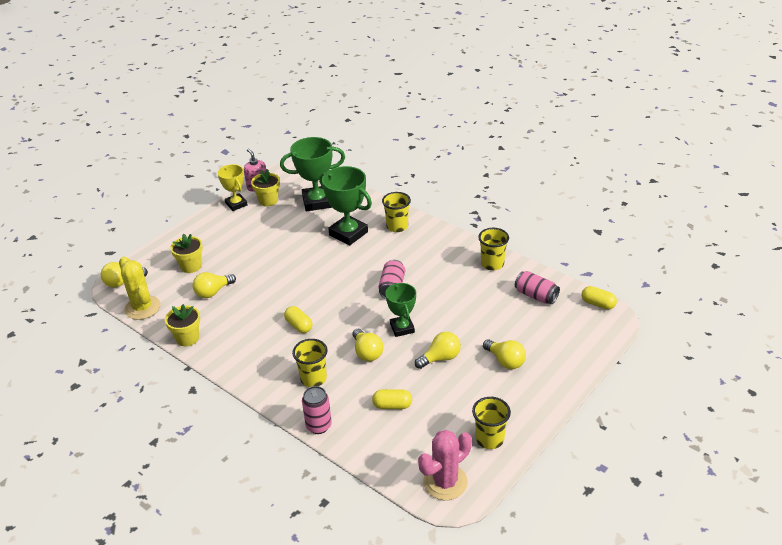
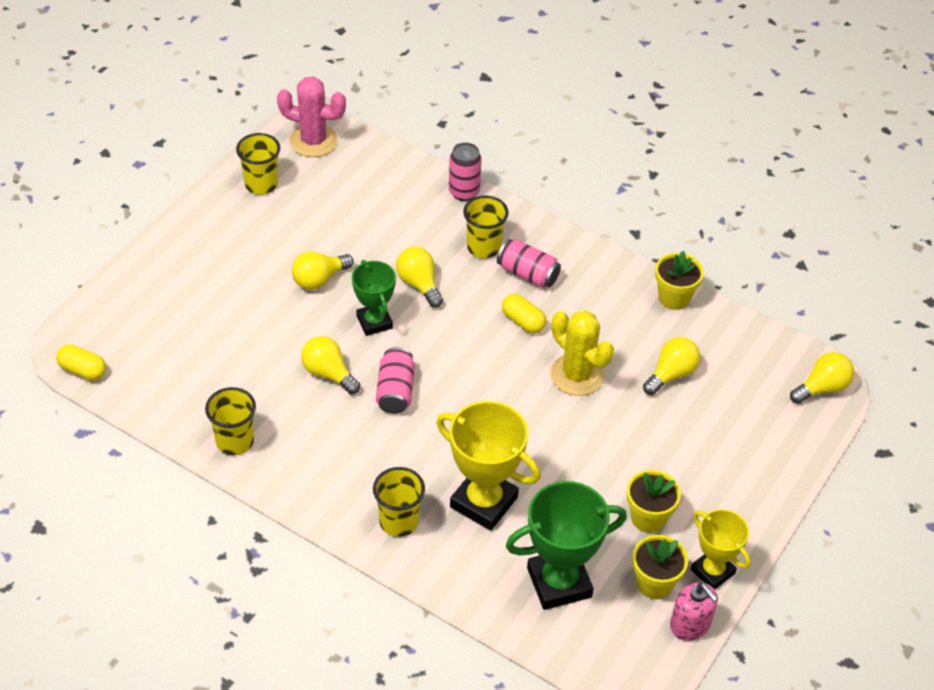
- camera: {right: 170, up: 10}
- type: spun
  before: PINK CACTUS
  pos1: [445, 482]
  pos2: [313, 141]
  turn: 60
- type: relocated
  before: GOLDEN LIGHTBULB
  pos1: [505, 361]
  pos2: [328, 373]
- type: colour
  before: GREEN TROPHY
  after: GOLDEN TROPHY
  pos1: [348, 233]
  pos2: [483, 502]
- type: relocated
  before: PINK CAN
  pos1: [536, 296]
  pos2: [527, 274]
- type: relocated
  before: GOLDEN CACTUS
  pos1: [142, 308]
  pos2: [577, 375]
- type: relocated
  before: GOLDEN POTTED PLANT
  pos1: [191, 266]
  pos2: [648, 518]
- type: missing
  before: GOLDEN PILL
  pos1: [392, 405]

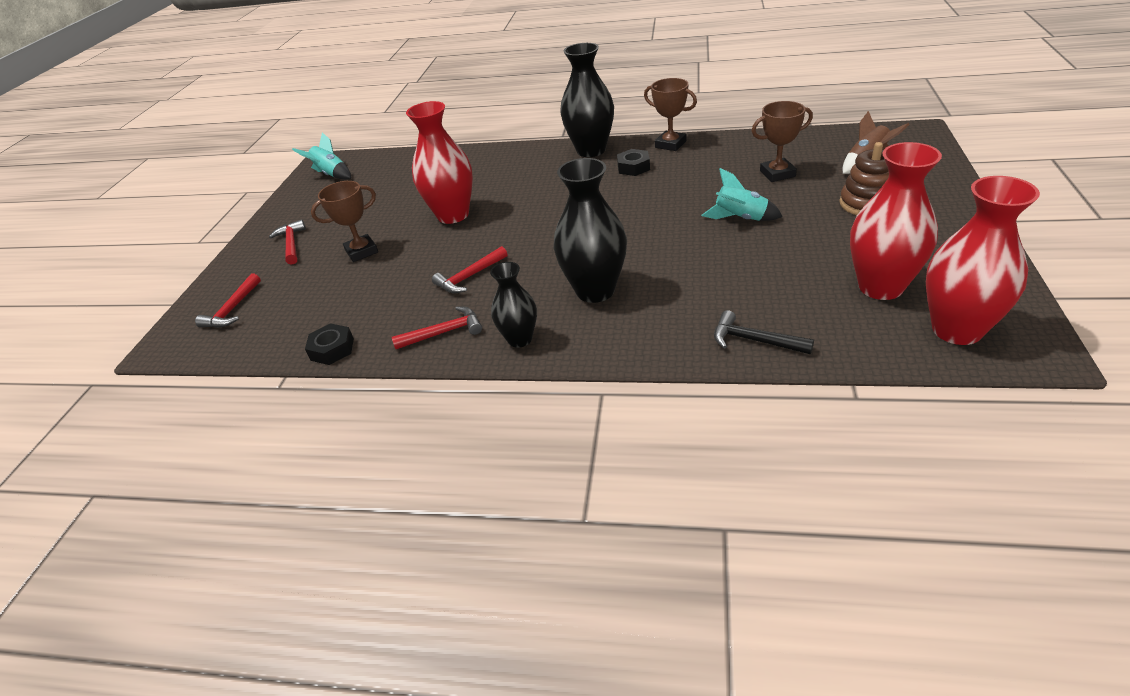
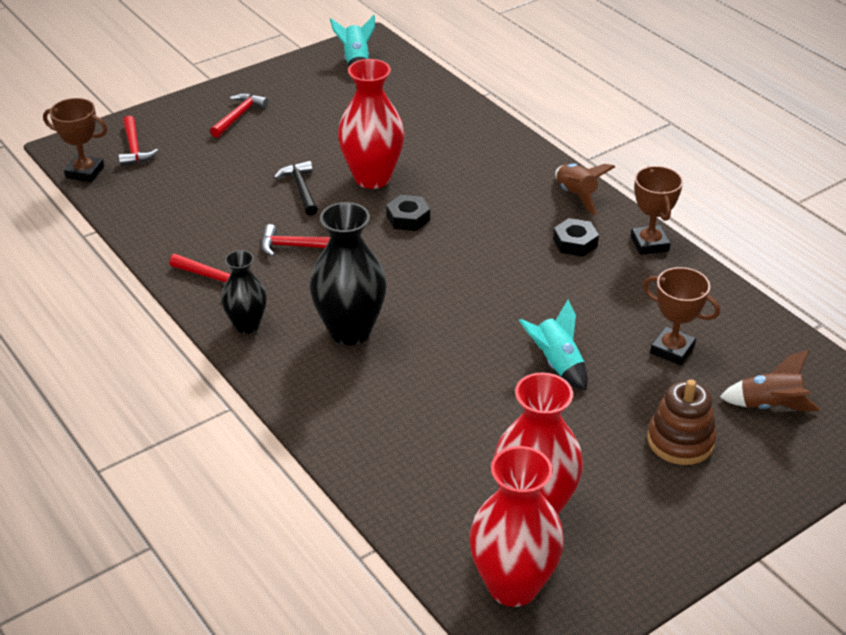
- camera: {right: 40, up: 0}
- type: relocated
  before: BROWN TROPHY
  pos1: [361, 251]
  pos2: [85, 172]
- type: spun
  before: SCARLET CARPENTER'S HAMMER
  pos1: [232, 309]
  pos2: [134, 148]
  turn: -75
- type: relocated
  before: EBONY CARPENTER'S HAMMER
  pos1: [754, 340]
  pos2: [301, 189]
- type: relocated
  before: EBONY NUT
  pos1: [332, 349]
  pos2: [408, 218]
- type: exchanged
  before: EBONY TALL VASE
  after: BROWN ROCKET
  pos1: [591, 150]
  pos2: [576, 196]

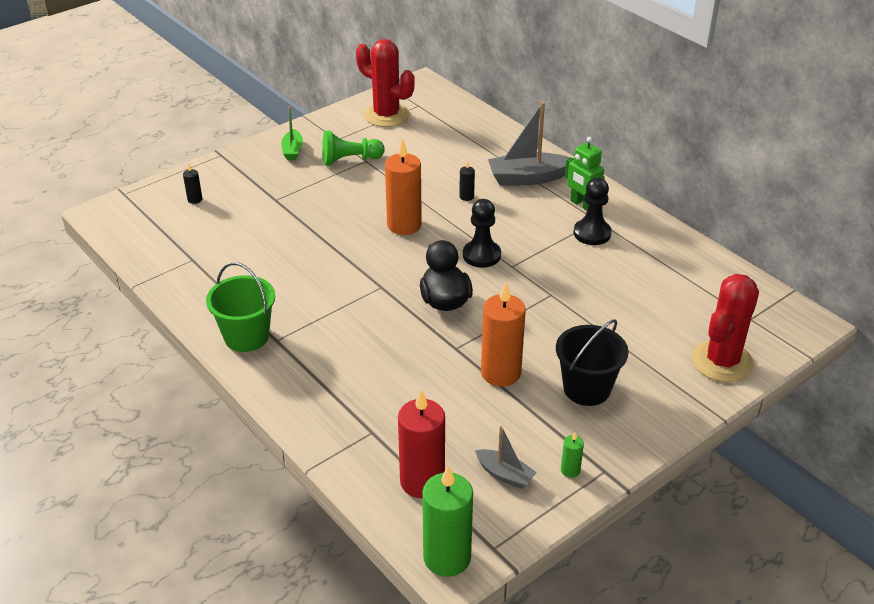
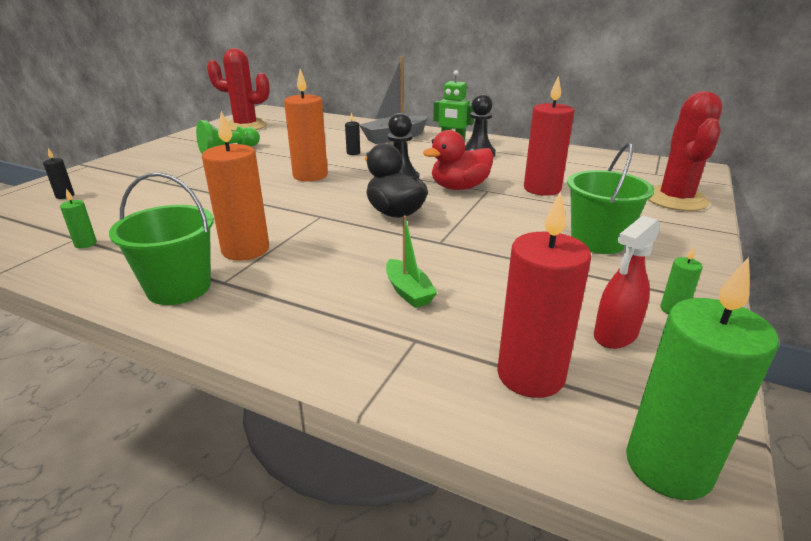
- camera: {right: -25, up: -10}
- type: appeared
  after: GREEN PILLAR CANDLE
  pos2: [85, 244]
- type: relocated
  before: ORANGE-COLOURED PILLAR CANDLE
  pos1: [500, 373]
  pos2: [245, 250]
- type: relocated
  before: GREEN BOAT
  pos1: [292, 150]
  pos2: [408, 292]
- type: appeared
  after: SCARLET TOY DUCK
  pos2: [459, 187]
- type: appeared
  after: SCARLET PILLAR CANDLE
  pos2: [542, 189]
- type: colour
  before: EBONY SAND BUCKET
  after: GREEN SAND BUCKET
  pos1: [587, 389]
  pos2: [598, 241]
- type: exchanged
  before: ASH-GREY BOAT
  after: SCARLET SPRAY BOTTLE
  pos1: [505, 474]
  pos2: [615, 335]

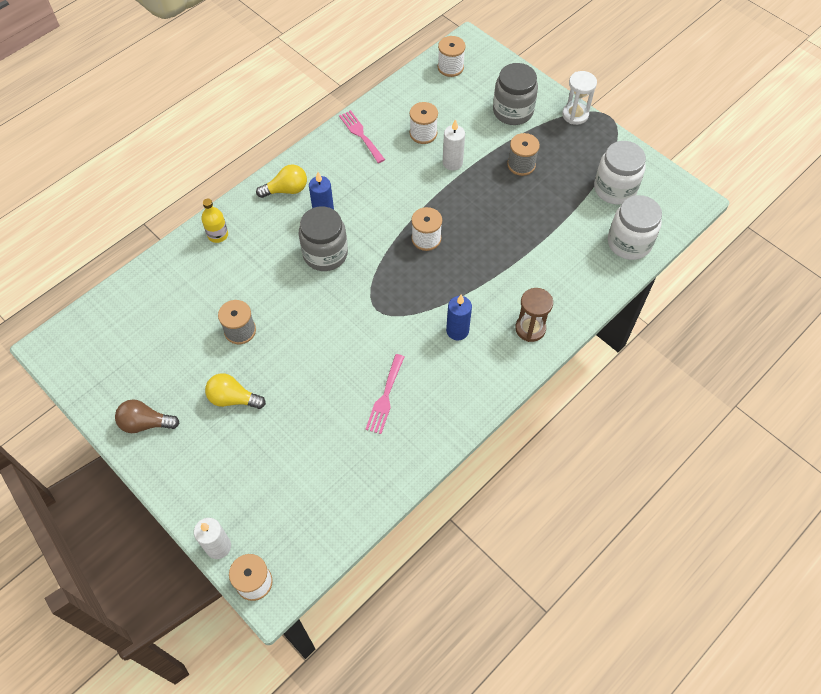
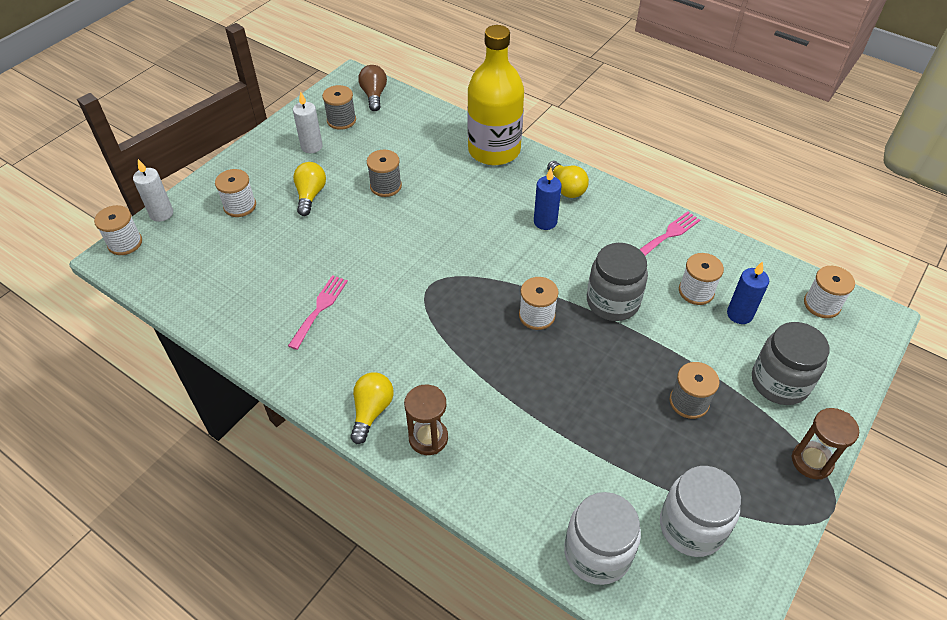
- camera: {right: 80, up: -10}
- type: appeared
  after: WHITE BOBBIN
  pos2: [240, 206]
- type: spun
  before: PINK DINNER FORK
  pos1: [385, 397]
  pos2: [320, 308]
  turn: 105
- type: relocated
  before: WHITE PILLAR CANDLE
  pos1: [452, 163]
  pos2: [311, 146]
- type: appeared
  after: ASH-GREY BOBBIN
  pos2: [341, 120]
- type: appeared
  after: GOLDEN LIGHTBULB
  pos2: [371, 411]
- type: relocated
  before: BROWN LIGHTBULB
  pos1: [146, 423]
  pos2: [374, 95]
- type: size
  before: GOLDEN BOTTLE
  pos1: [218, 235]
  pos2: [494, 150]
  scale: 2.45
- type: relocated
  before: ASH-GREY JAM JAR
  pos1: [325, 254]
  pos2: [612, 302]
- type: relocated
  before: ROYAL BLUE PILLAR CANDLE
  pos1: [457, 331]
  pos2: [739, 314]
- type: colour
  before: WHITE HOURGLASS
  after: BROWN HOURGLASS
  pos1: [575, 115]
  pos2: [811, 461]

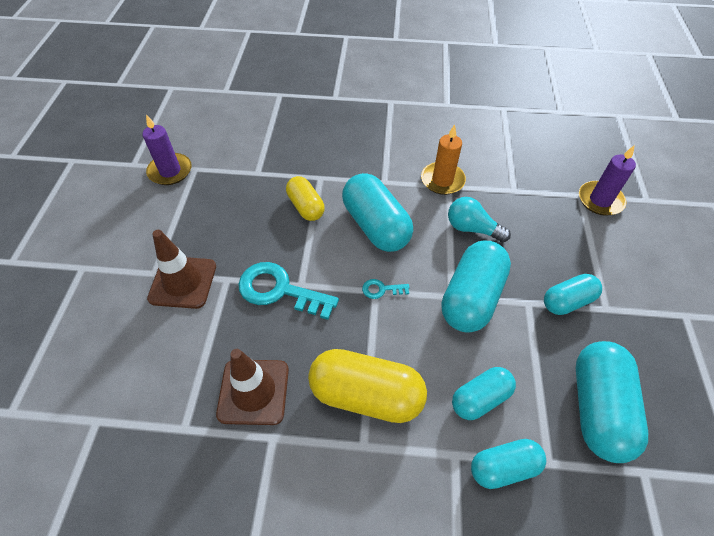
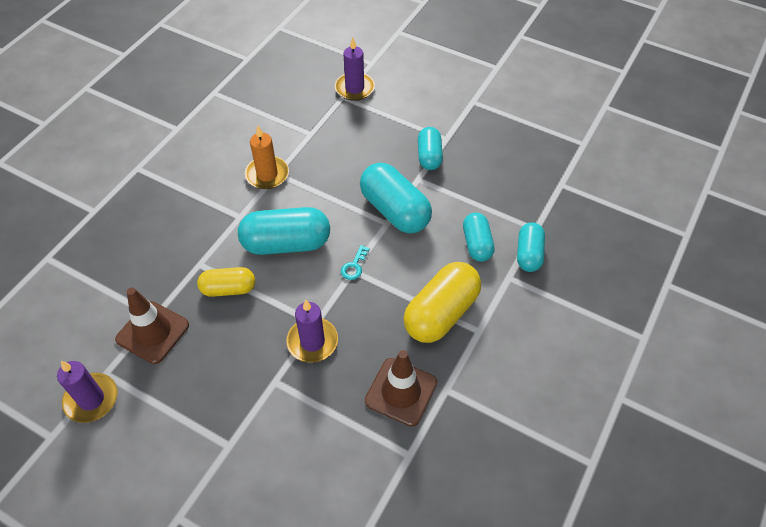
- camera: {right: -65, up: 0}
- type: relocated
  before: BROWN ROAD CONE
  pos1: [183, 282]
  pos2: [152, 332]
- type: exchanged
  before: TEAL KEY
  after: PURPLE PILLAR CANDLE
  pos1: [279, 290]
  pos2: [312, 341]
- type: missing
  before: TEAL LIGHTBULB
  pos1: [472, 229]
- type: missing
  before: TEAL PILL
  pos1: [597, 408]

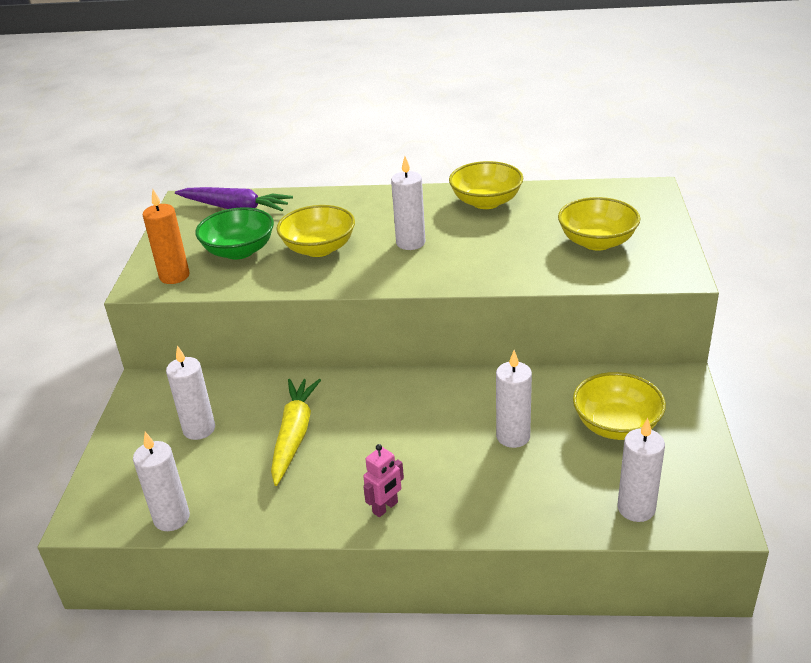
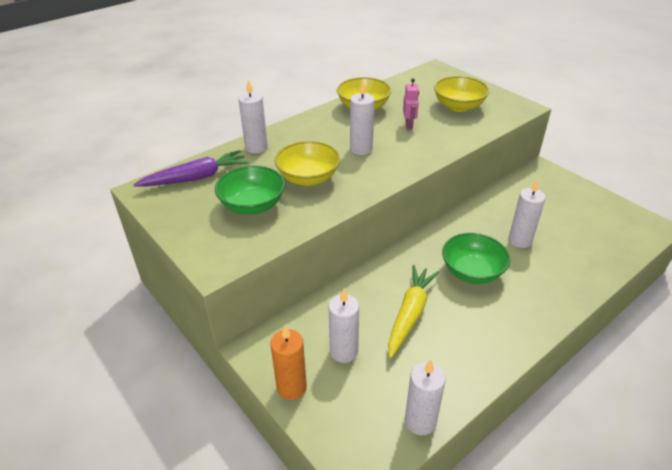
- camera: {right: -45, up: 5}
- type: relocated
  before: WHITE PILLAR CANDLE
  pos1: [636, 508]
  pos2: [256, 147]
- type: relocated
  before: ORANGE-COLOURED PILLAR CANDLE
  pos1: [174, 276]
  pos2: [291, 387]
- type: spun
  before: GOLDEN CARROT
  pos1: [294, 435]
  pos2: [410, 314]
  turn: 60
- type: relocated
  before: PINK ROBOT FIGURE
  pos1: [385, 507]
  pos2: [409, 125]
- type: appeared
  after: GREEN SERVING BOWL
  pos2: [472, 272]
- type: missing
  before: GOLDEN SERVING BOWL
  pos1: [616, 425]

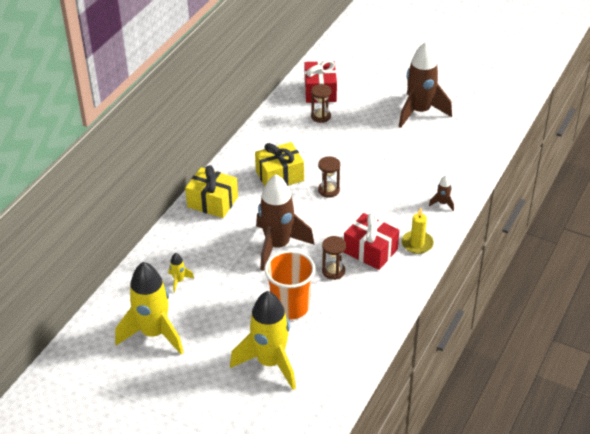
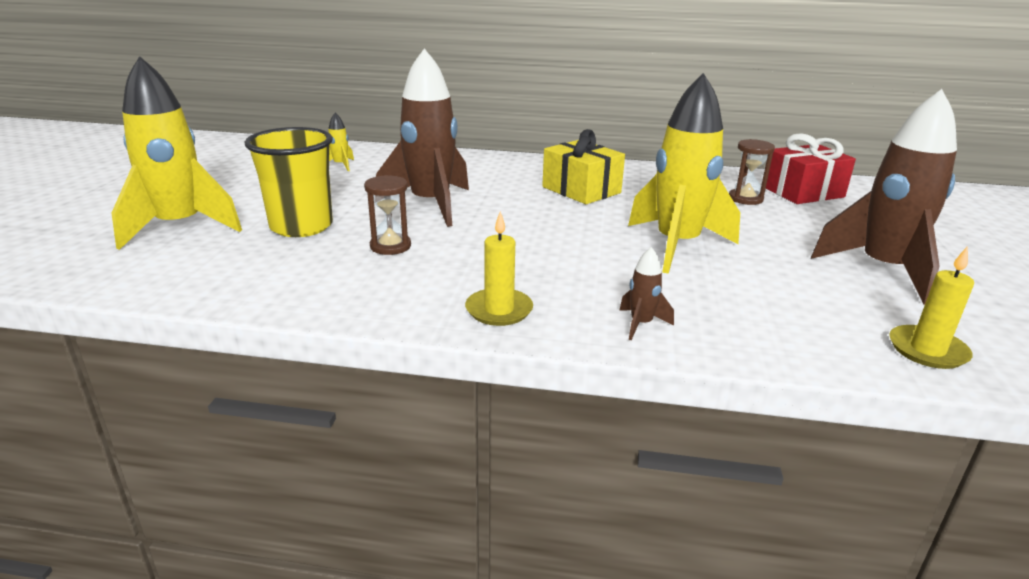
- camera: {right: 70, up: -15}
- type: colour
  before: ORANGE-COLOURED CUP
  after: GOLDEN CUP
  pos1: [290, 306]
  pos2: [301, 226]
- type: relocated
  before: GOLDEN ROCKET
  pos1: [154, 333]
  pos2: [677, 246]
- type: appeared
  after: GOLDEN PILLAR CANDLE
  pos2: [927, 350]
- type: missing
  before: GOLDEN WRAPPED GIFT
  pos1: [212, 202]
- type: missing
  before: BROWN HOURGLASS
  pos1: [328, 190]
- type: missing
  before: SCARLET WRAPPED GIFT
  pos1: [370, 251]

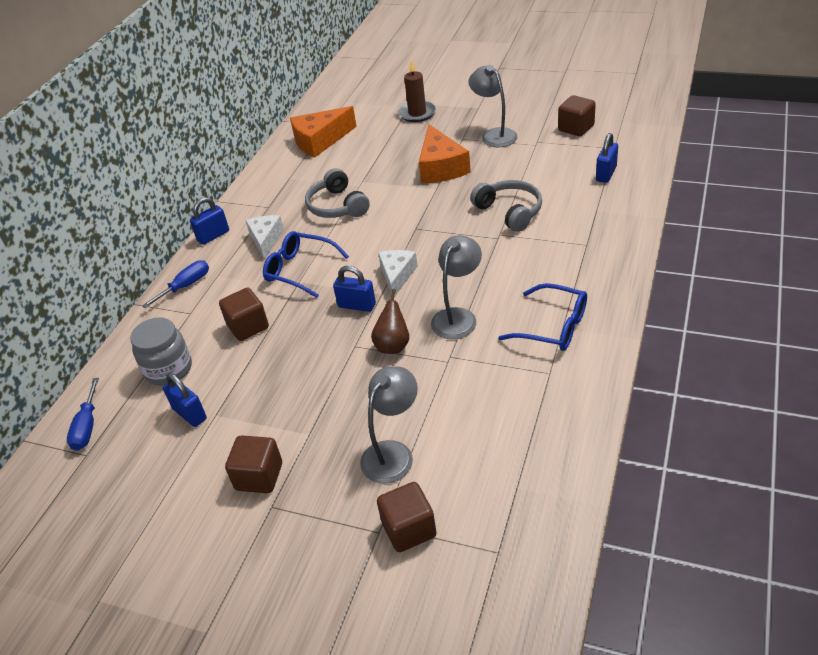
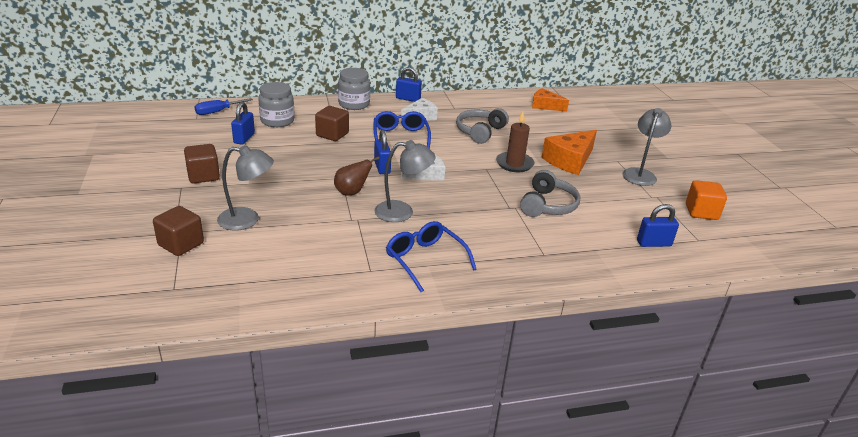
- camera: {right: 50, up: -10}
- type: exchanged
  before: ROYAL BLUE HAND SCREWDRIVER
  after: ASH-GREY JAM JAR
  pos1: [186, 286]
  pos2: [354, 104]
- type: spun
  before: ROYAL BLUE SPECTACLES
  pos1: [553, 327]
  pos2: [425, 260]
  turn: 150
- type: relocated
  before: BROWN PILLAR CANDLE
  pos1: [417, 113]
  pos2: [514, 164]
- type: size
  before: ORANGE-COLOURED PIECE OF CHEESE
  pos1: [320, 141]
  pos2: [545, 106]
  scale: 0.65
- type: colour
  before: BROWN CUBE
  after: ORANGE-COLOURED CUBE
  pos1: [576, 128]
  pos2: [701, 212]

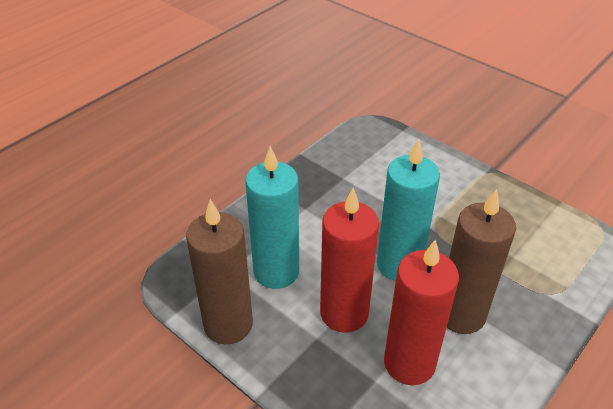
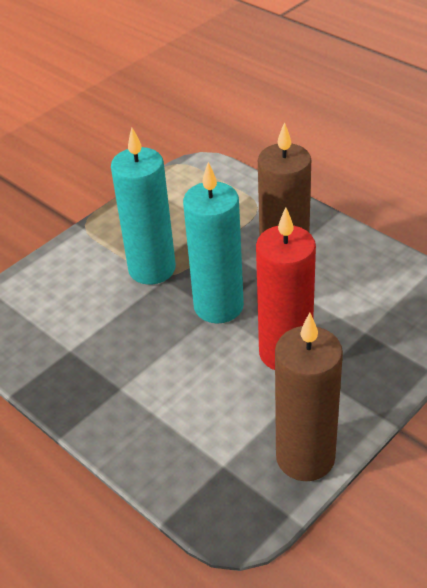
- camera: {right: -85, up: 0}
- type: relocated
  before: TEAL PILLAR CANDLE
  pos1: [276, 271]
  pos2: [152, 269]
- type: missing
  before: SCARLET PILLAR CANDLE
  pos1: [409, 363]

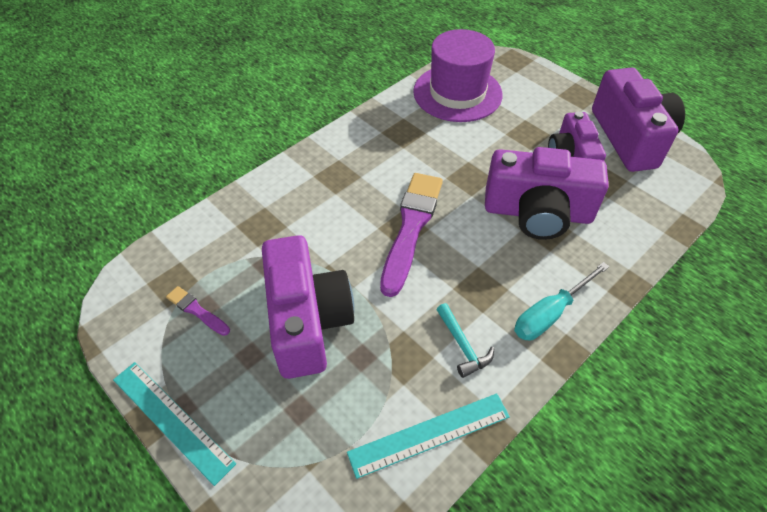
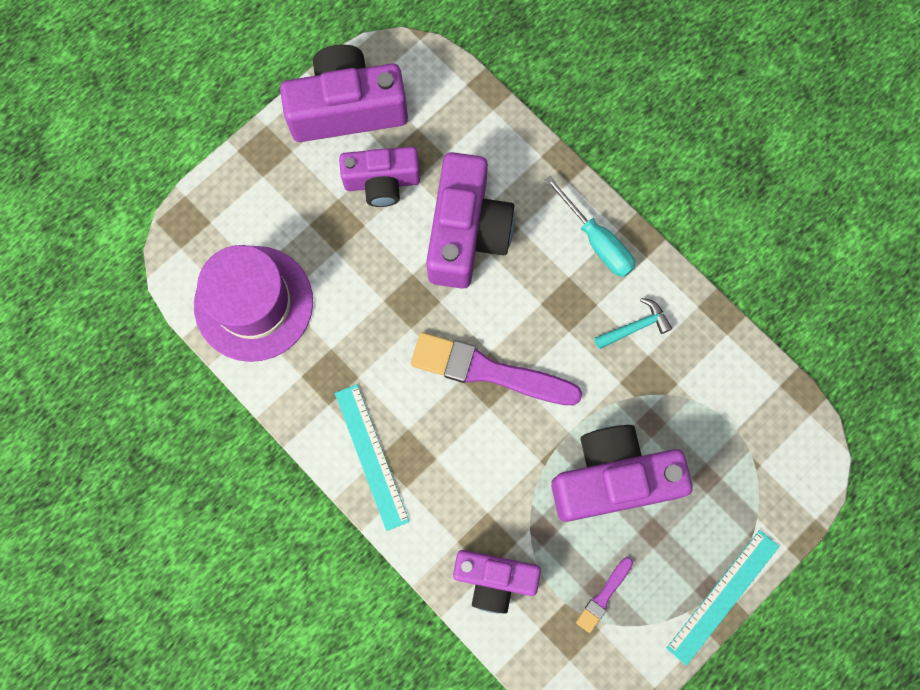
- camera: {right: -90, up: 25}
- type: relocated
  before: TEAL RULER
  pos1: [429, 434]
  pos2: [371, 456]
- type: appeared
  after: PURPLE PHOTO CAMERA
  pos2: [494, 578]

